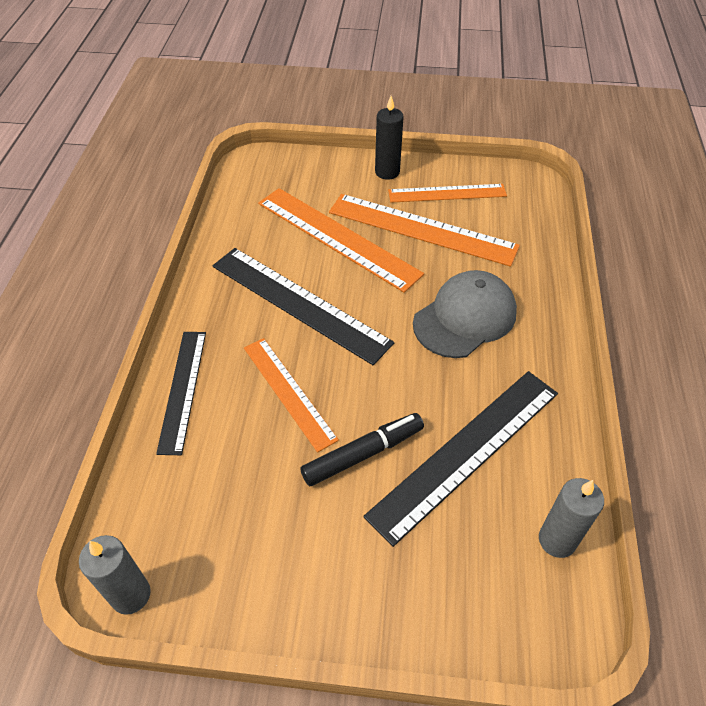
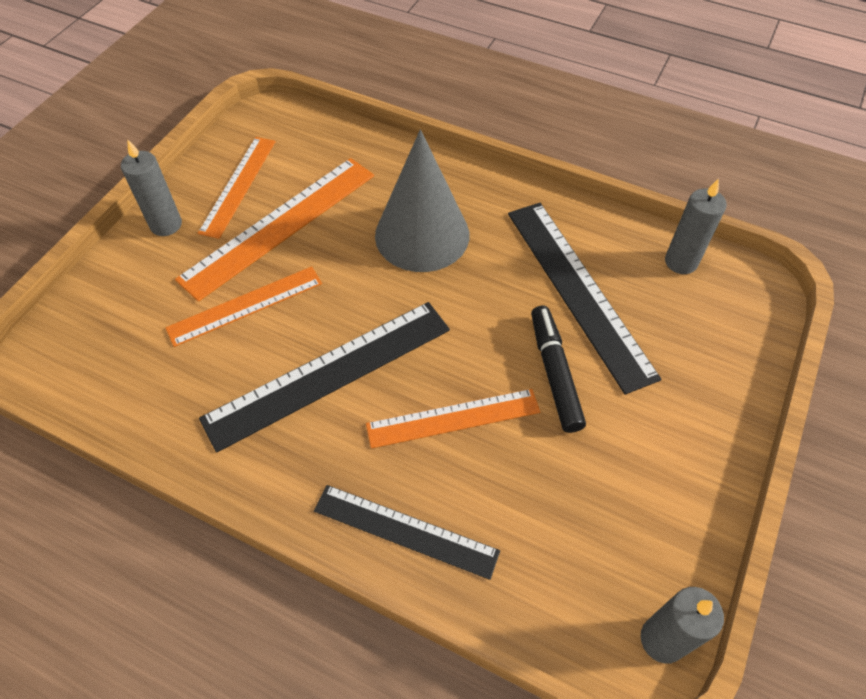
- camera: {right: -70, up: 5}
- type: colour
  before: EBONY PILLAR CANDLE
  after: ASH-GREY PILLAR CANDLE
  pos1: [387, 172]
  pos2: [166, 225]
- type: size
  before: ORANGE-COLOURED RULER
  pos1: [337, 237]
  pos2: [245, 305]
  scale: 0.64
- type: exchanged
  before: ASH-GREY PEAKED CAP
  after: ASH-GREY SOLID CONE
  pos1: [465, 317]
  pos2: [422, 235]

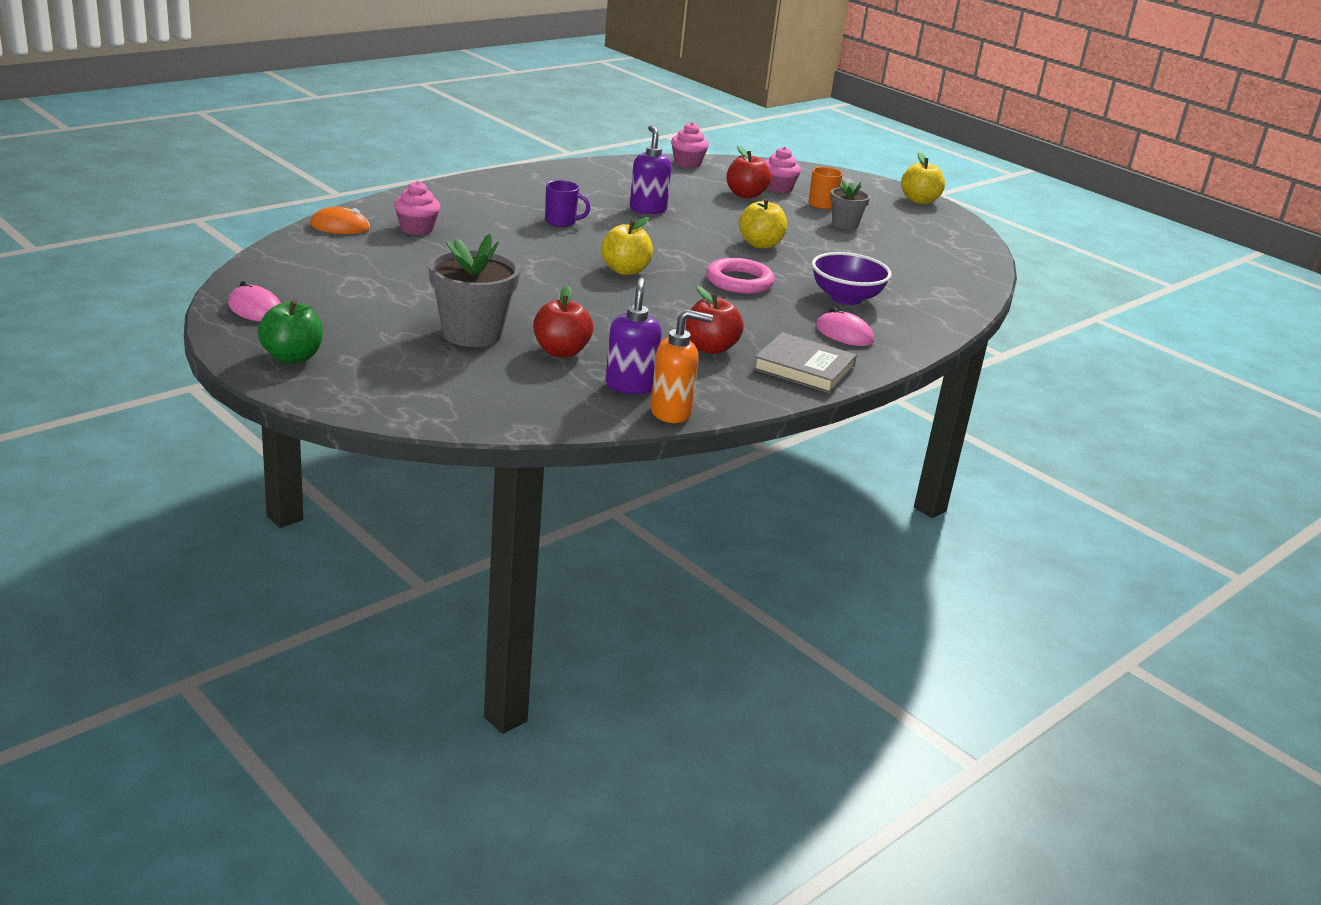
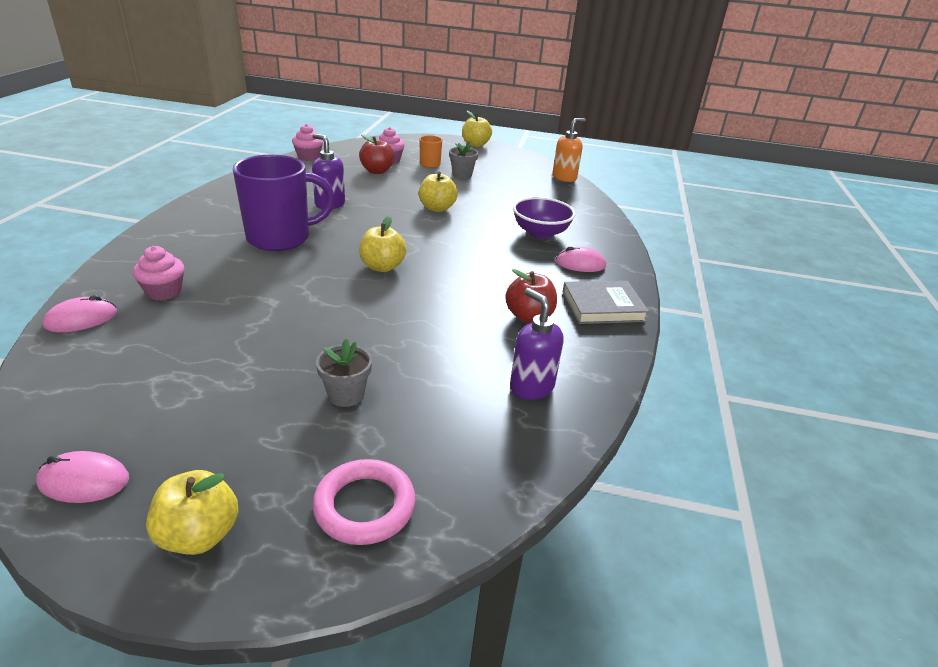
- camera: {right: -35, up: 5}
- type: colour
  before: ORANGE-COLOURED PC MOUSE
  after: PINK PC MOUSE
  pos1: [340, 227]
  pos2: [81, 319]
- type: colour
  before: GREEN APPLE FRUIT
  after: GOLDEN APPLE FRUIT
  pos1: [292, 357]
  pos2: [199, 535]
- type: size
  before: PURPLE MUG
  pos1: [561, 222]
  pos2: [281, 238]
  scale: 2.19
- type: relocated
  before: PINK RING
  pos1: [739, 281]
  pos2: [365, 506]
- type: size
  before: ASH-GREY POTTED PLANT
  pos1: [472, 334]
  pos2: [346, 395]
  scale: 0.57
- type: relocated
  before: ORANGE-COLOURED SOAP PUMP
  pos1: [671, 412]
  pos2: [564, 178]
- type: missing
  before: SCARLET APPLE FRUIT
  pos1: [561, 352]

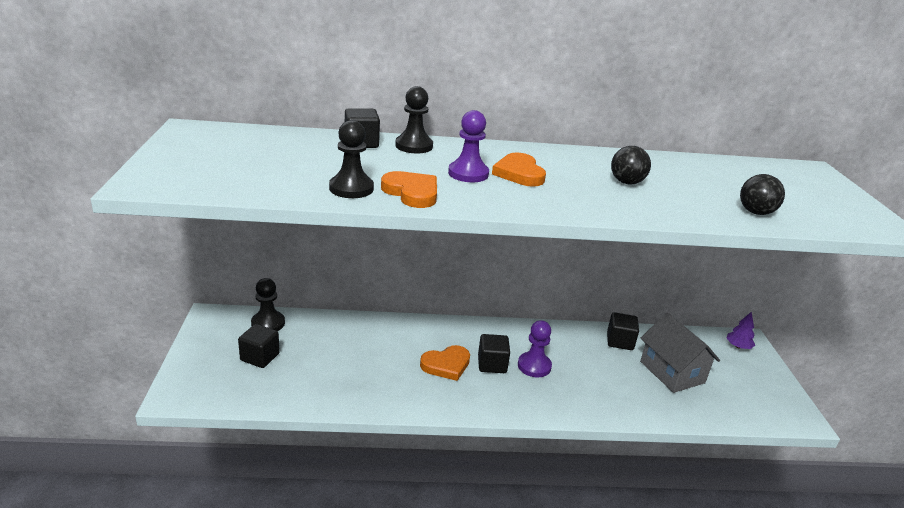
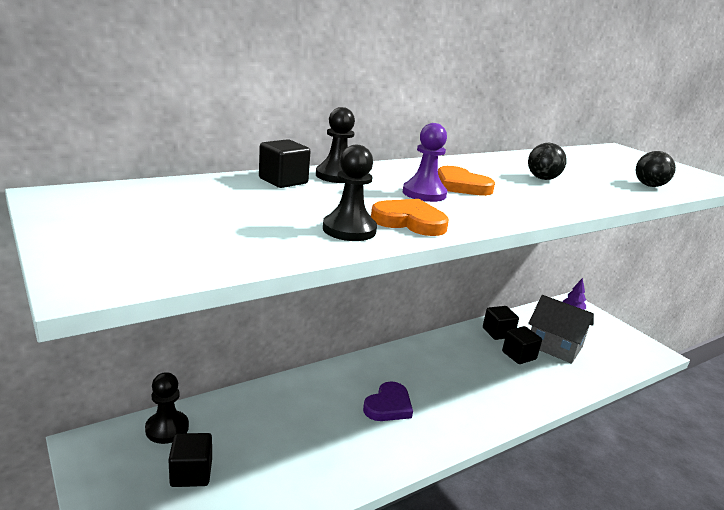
- camera: {right: -30, up: -5}
- type: colour
  before: ORANGE-COLOURED LOVE HEART
  after: PURPLE LOVE HEART
  pos1: [446, 365]
  pos2: [388, 406]
- type: relocated
  before: EBONY CUBE
  pos1: [492, 364]
  pos2: [519, 355]
- type: missing
  before: PURPLE GAME PAWN
  pos1: [534, 366]

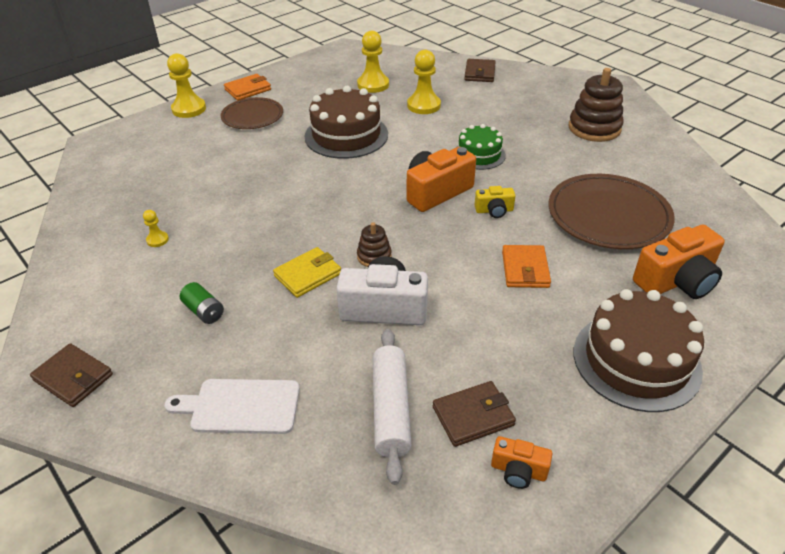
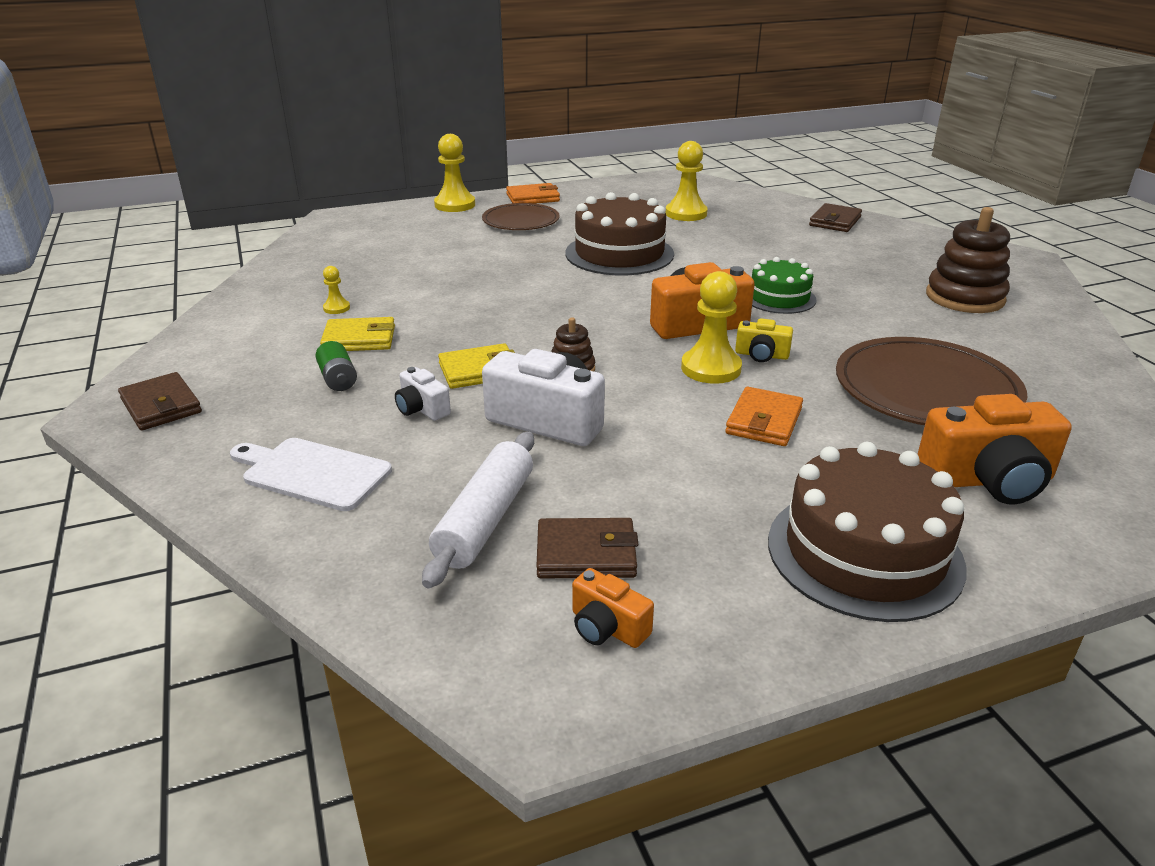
- camera: {right: 20, up: -10}
- type: appeared
  after: GOLDEN WALLET
  pos2: [359, 339]
- type: appeared
  after: WHITE PHOTO CAMERA
  pos2: [422, 409]
- type: relocated
  before: GOLDEN GAME PAWN
  pos1: [423, 105]
  pos2: [711, 368]

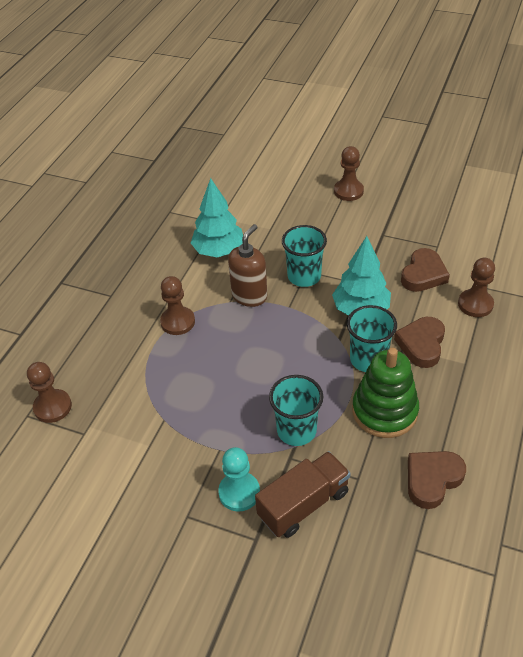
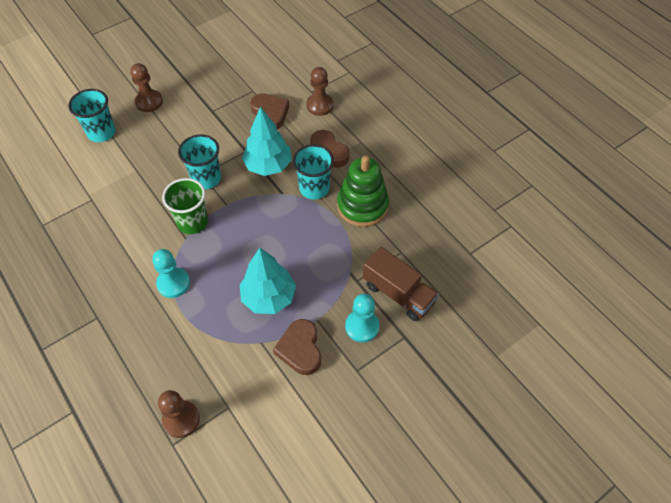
- camera: {right: -60, up: 10}
- type: relocated
  before: TEAL CUP
  pos1: [296, 430]
  pos2: [101, 132]
- type: colour
  before: BROWN GAME PAWN
  after: TEAL GAME PAWN
  pos1: [178, 322]
  pos2: [173, 283]
- type: exchanged
  before: BROWN SOAP PUMP
  after: GREEN CUP
  pos1: [249, 296]
  pos2: [192, 222]
- type: relocated
  before: TEAL FIR TREE
  pos1: [218, 251]
  pos2: [268, 297]
- type: relocated
  before: BROWN LOVE HEART
  pos1: [432, 480]
  pos2: [300, 349]
- type: spun
  before: BROWN TOY TRUCK
  pos1: [303, 504]
  pos2: [398, 293]
  turn: 135

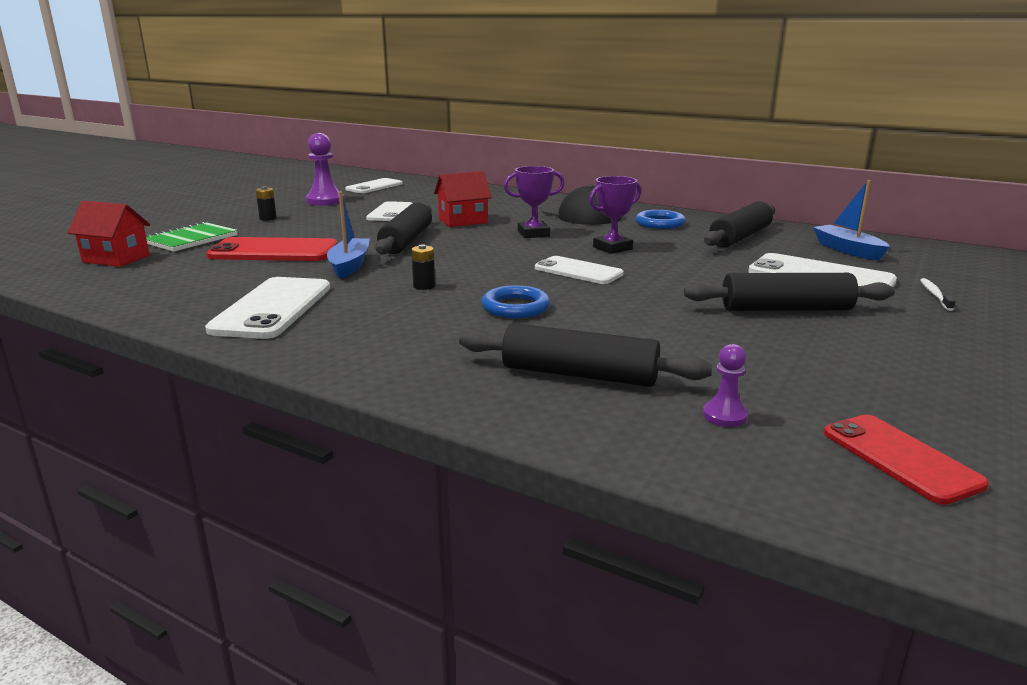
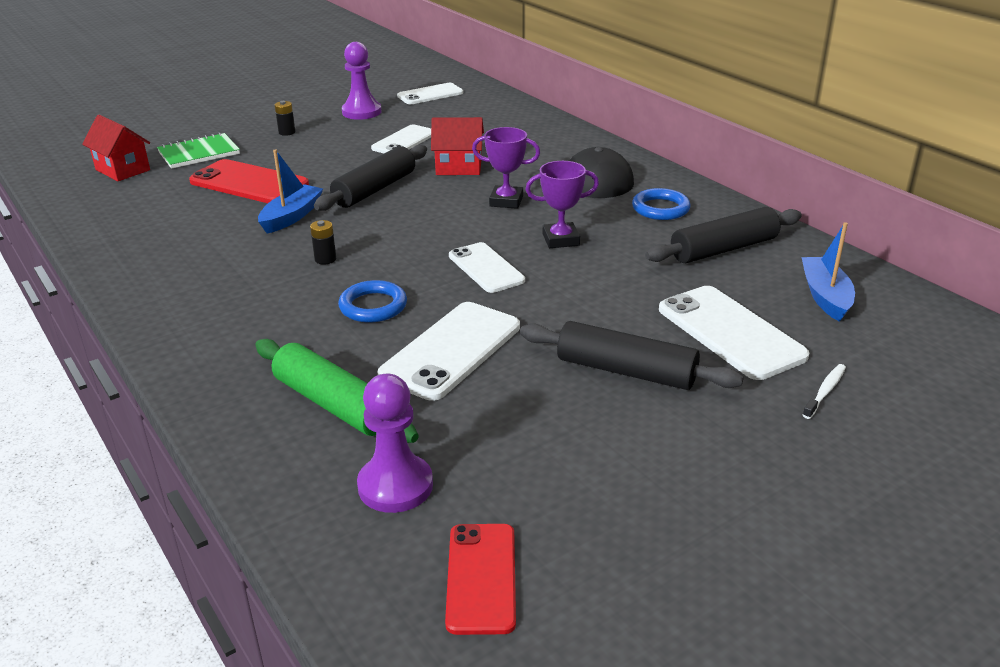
- camera: {right: 25, up: 10}
- type: colour
  before: EBONY ROLLING PIN
  after: GREEN ROLLING PIN
  pos1: [579, 374]
  pos2: [333, 404]
- type: size
  before: PURPLE GAME PAWN
  pos1: [724, 416]
  pos2: [395, 486]
  scale: 1.84
- type: relocated
  before: WHITE PHONE
  pos1: [272, 308]
  pos2: [451, 350]

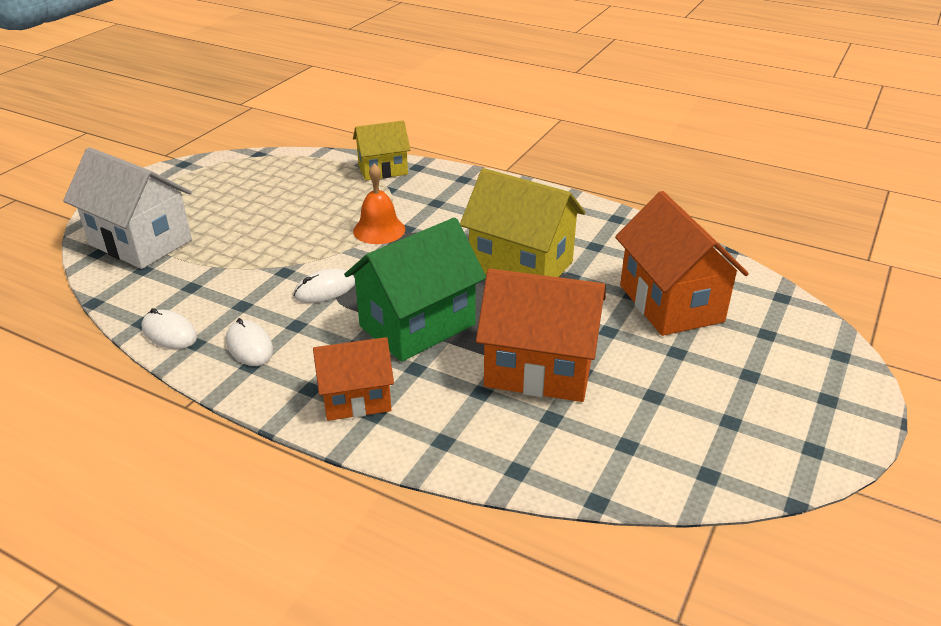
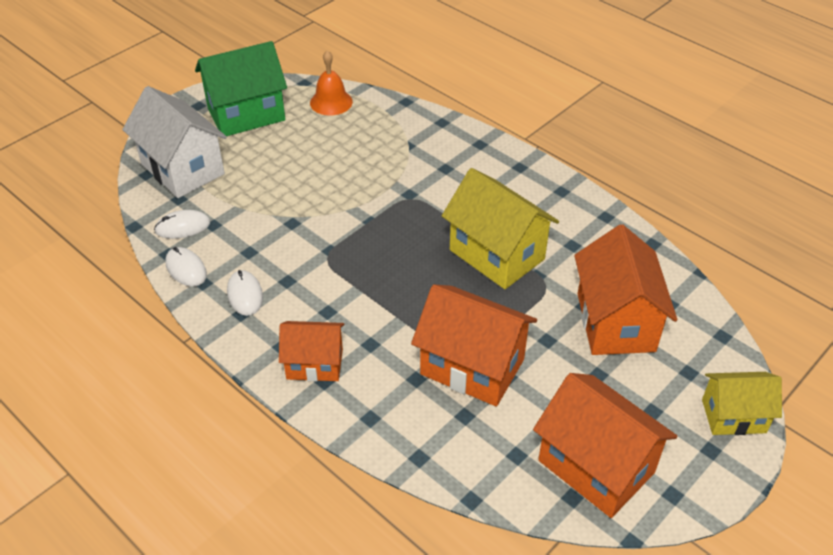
- camera: {right: 15, up: 10}
- type: relocated
  before: WHITE PC MOUSE
  pos1: [325, 289]
  pos2: [182, 227]
- type: relocated
  before: GREEN COTTAGE
  pos1: [417, 325]
  pos2: [246, 114]
- type: relocated
  before: ORANGE-COLOURED HAND BELL
  pos1: [379, 230]
  pos2: [331, 102]
- type: appeared
  after: ORANGE-COLOURED COTTAGE
  pos2: [596, 466]
- type: relocated
  before: GOLDEN COTTAGE
  pos1: [383, 170]
  pos2: [733, 416]

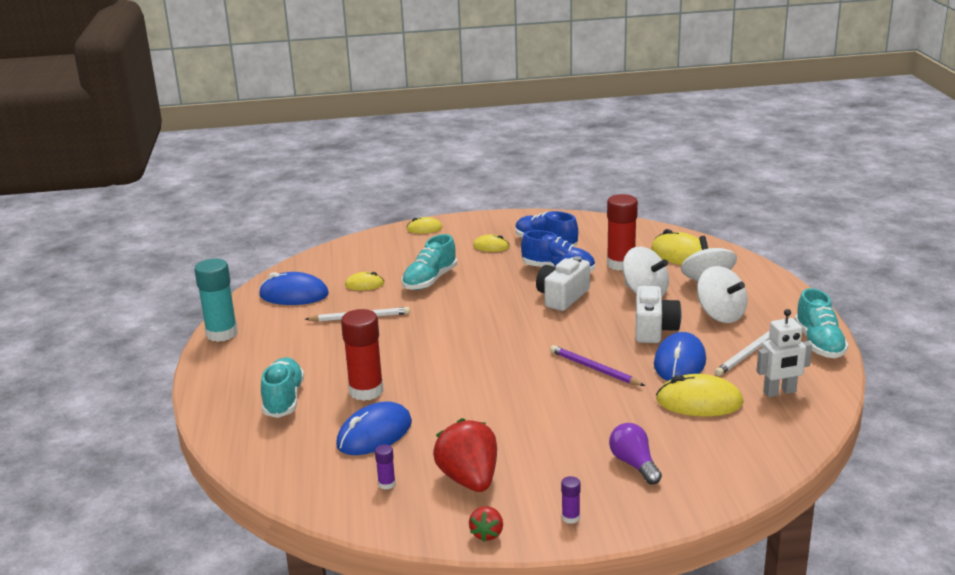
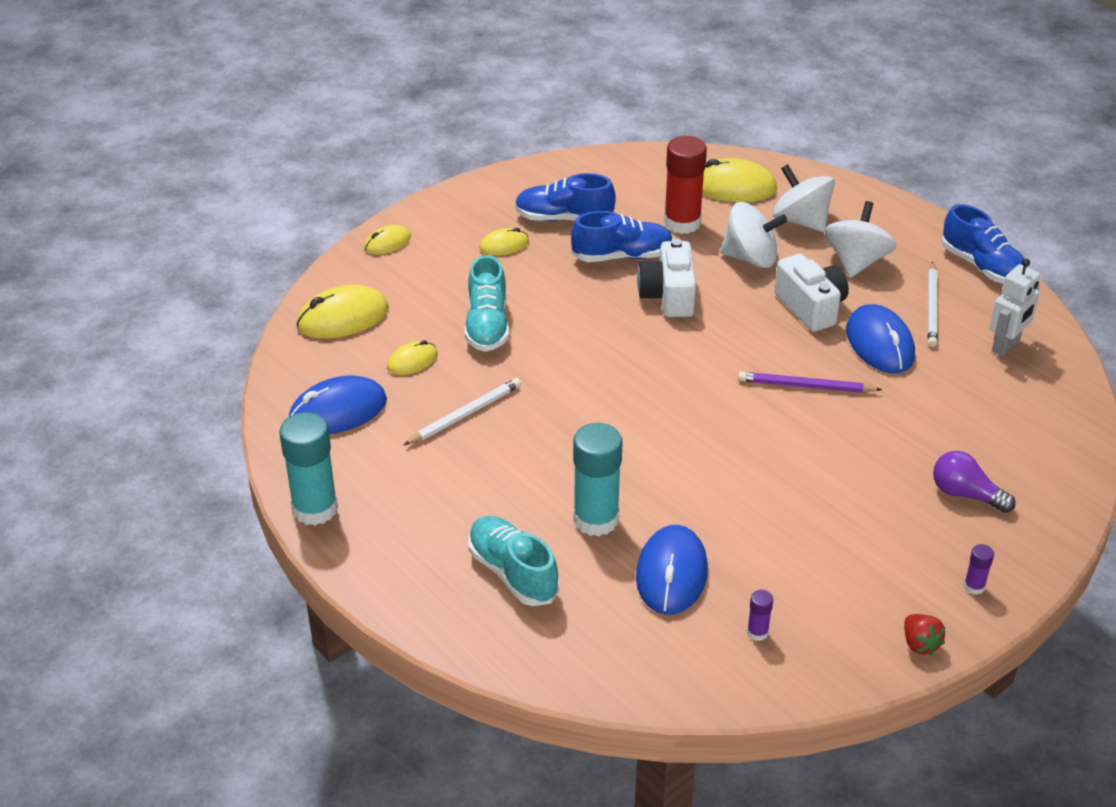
- camera: {right: -35, up: 15}
- type: relocated
  before: GOLDEN PC MOUSE
  pos1: [699, 402]
  pos2: [343, 317]
- type: colour
  before: SCARLET STICK OF GLUE
  after: TEAL STICK OF GLUE
  pos1: [366, 391]
  pos2: [596, 519]
- type: spun
  before: WHITE SPINNING TOP
  pos1: [720, 315]
  pos2: [856, 262]
  turn: -90
- type: colour
  before: TEAL LACE-UP SHOE
  after: ROYAL BLUE LACE-UP SHOE
  pos1: [819, 343]
  pos2: [982, 266]
- type: missing
  before: SCARLET TOY STRAWBERRY
  pos1: [469, 480]

